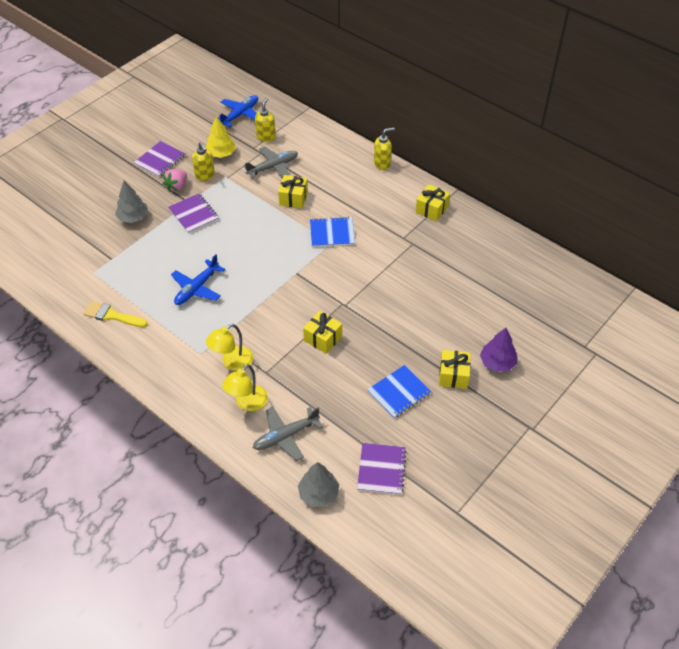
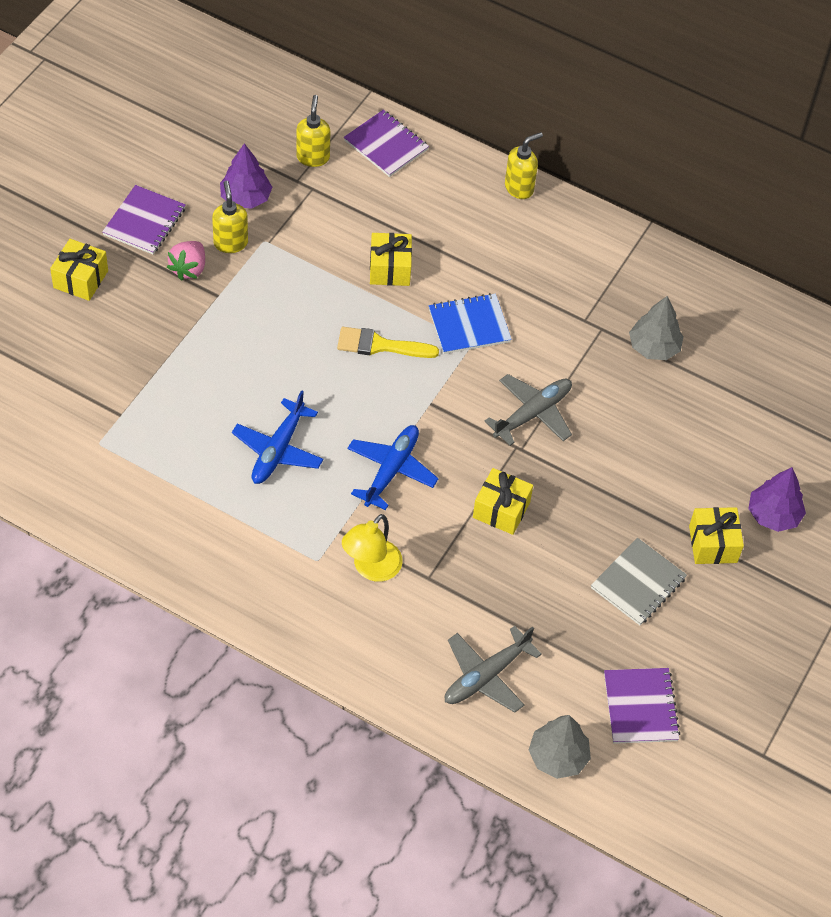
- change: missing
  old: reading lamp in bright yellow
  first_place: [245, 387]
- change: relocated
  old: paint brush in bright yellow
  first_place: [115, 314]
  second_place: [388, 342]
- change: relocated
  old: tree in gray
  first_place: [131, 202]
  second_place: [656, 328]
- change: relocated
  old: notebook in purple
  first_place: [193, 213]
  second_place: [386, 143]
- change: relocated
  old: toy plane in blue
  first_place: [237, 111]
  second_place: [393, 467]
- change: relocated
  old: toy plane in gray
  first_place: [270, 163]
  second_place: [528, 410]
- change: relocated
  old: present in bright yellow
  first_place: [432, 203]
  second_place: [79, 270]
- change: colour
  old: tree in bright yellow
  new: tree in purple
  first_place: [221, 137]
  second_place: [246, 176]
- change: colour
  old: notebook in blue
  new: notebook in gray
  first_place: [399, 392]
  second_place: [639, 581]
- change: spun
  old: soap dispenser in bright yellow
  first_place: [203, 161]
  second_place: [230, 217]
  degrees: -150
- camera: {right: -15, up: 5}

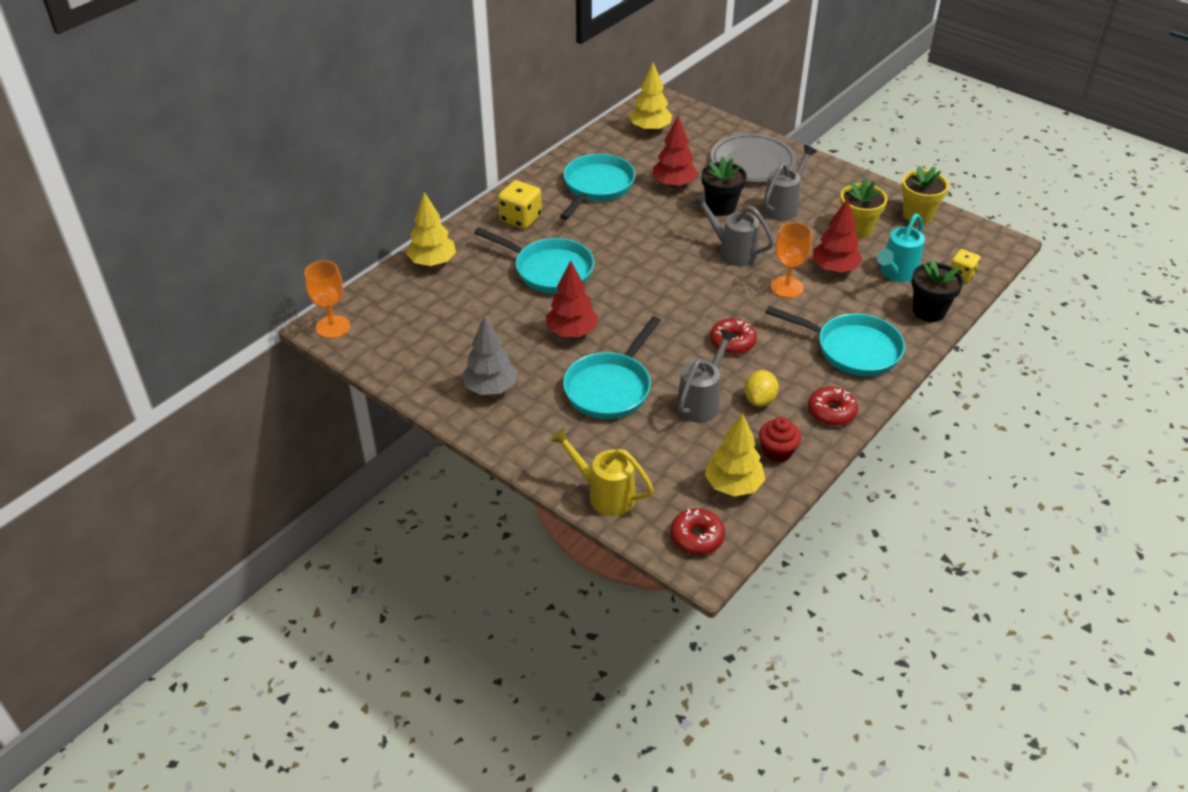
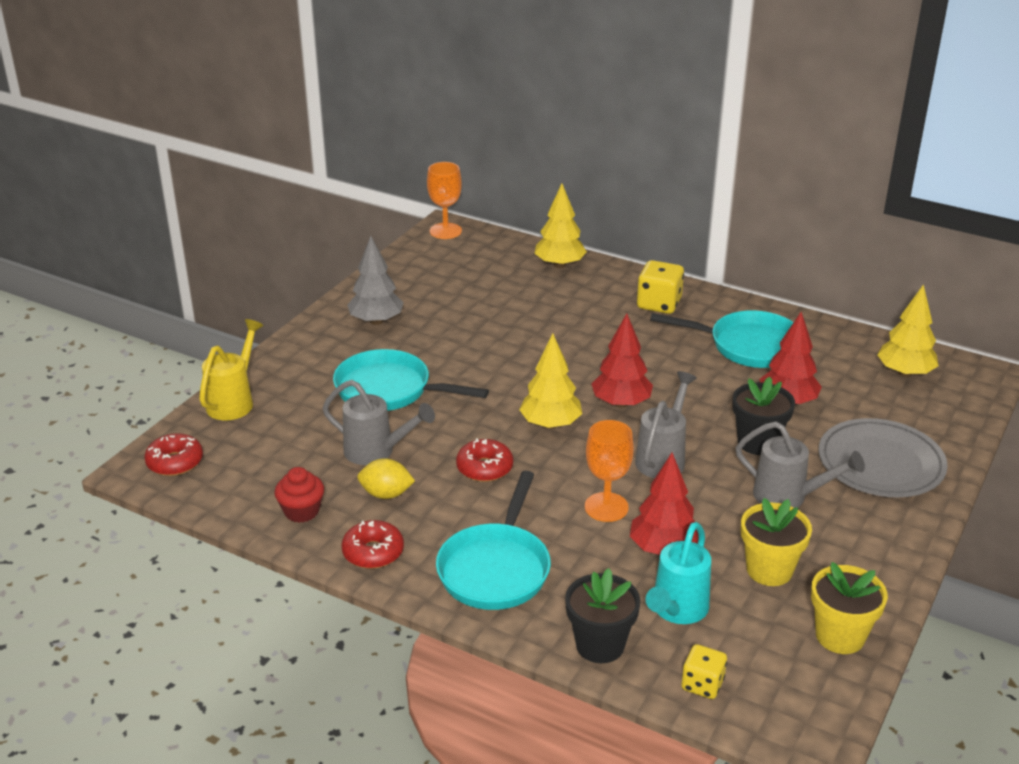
- change: missing
  old: pan in aqua
  first_place: [534, 260]
- change: relocated
  old: tree in scarlet
  first_place: [572, 298]
  second_place: [622, 360]
- change: relocated
  old: tree in bright yellow
  first_place: [735, 455]
  second_place: [550, 381]
- change: spun
  old: watering can in aqua
  first_place: [901, 248]
  second_place: [678, 573]
  degrees: -90
- camera: {right: 80, up: -10}

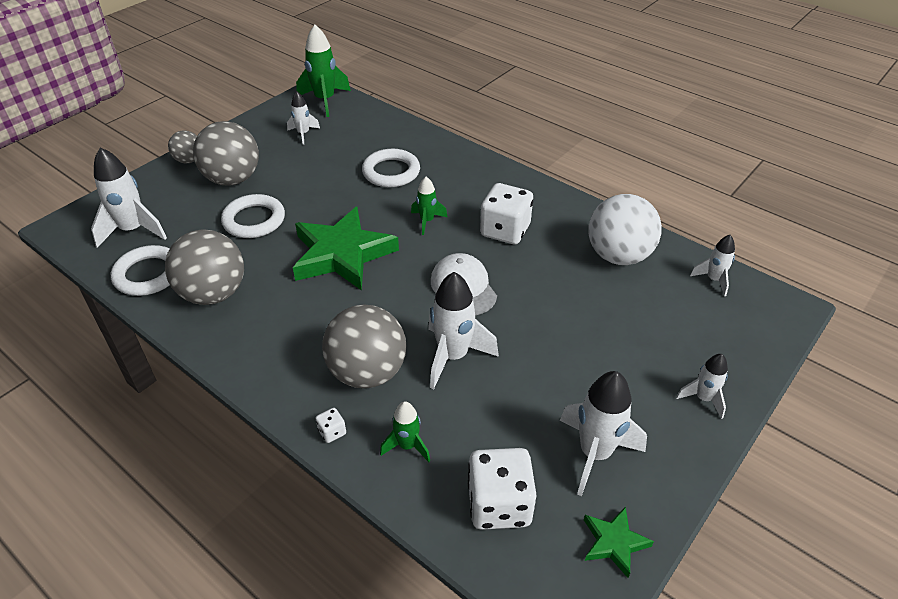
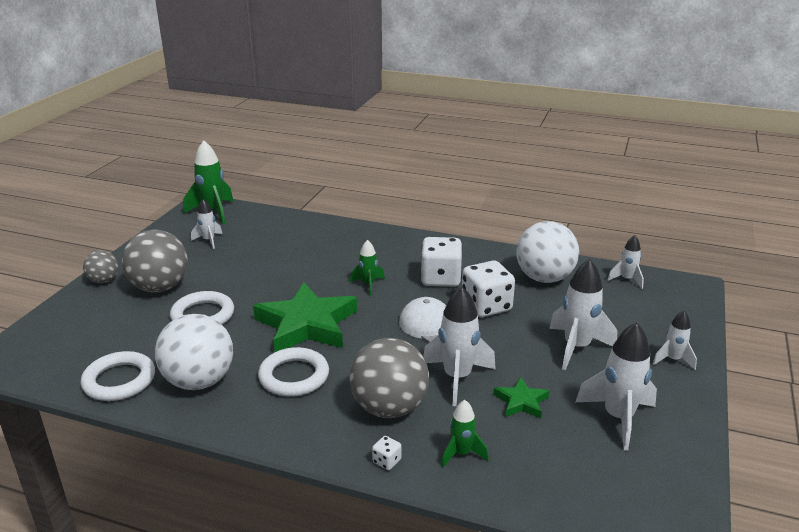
- change: relocated
  old: toy rocket in snow-white
  first_place: [129, 197]
  second_place: [583, 314]
- change: relocated
  old: torus in snow-white
  first_place: [391, 168]
  second_place: [293, 372]
- change: relocated
  old: game die in snow-white
  first_place: [502, 489]
  second_place: [488, 289]
- change: relocated
  old: five-pointed star in emerald
  first_place: [619, 542]
  second_place: [521, 398]
- change: colour
  old: ball in gray
  new: ball in snow-white
  first_place: [204, 267]
  second_place: [194, 352]
- camera: {right: -20, up: -15}

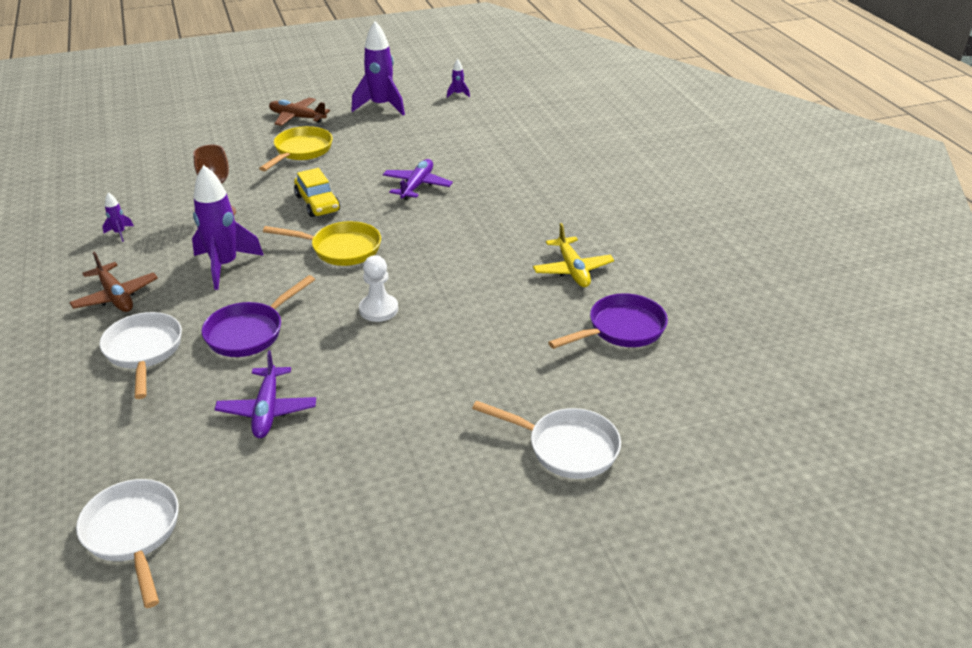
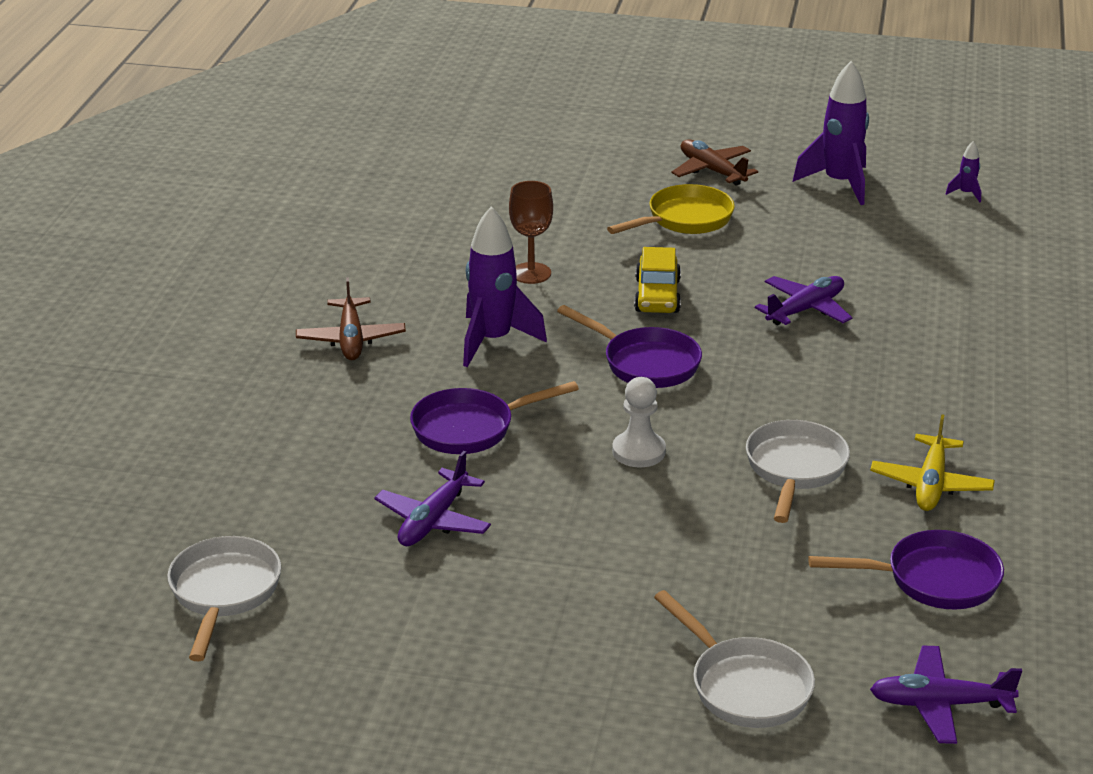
- change: missing
  old: toy rocket in purple
  first_place: [118, 217]
- change: appeared
  new: toy plane in purple
  second_place: [946, 695]
- change: relocated
  old: pan in snow-white
  first_place: [140, 355]
  second_place: [798, 471]
- change: colour
  old: pan in bright yellow
  new: pan in purple
  first_place: [322, 243]
  second_place: [629, 346]
- camera: {right: 30, up: -5}

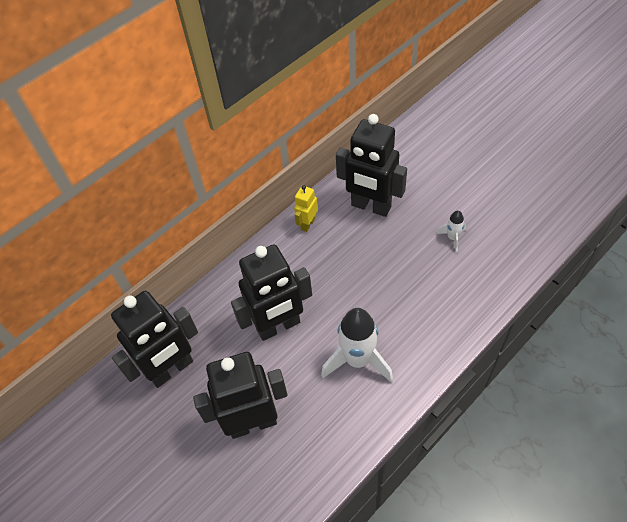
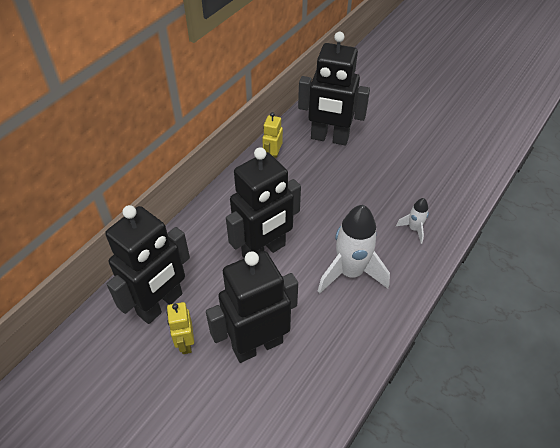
- change: appeared
  new: robot figure in bright yellow
  second_place: [180, 328]
- change: relocated
  old: toy rocket in snow-white
  first_place: [451, 231]
  second_place: [412, 221]
- camera: {right: -15, up: -5}

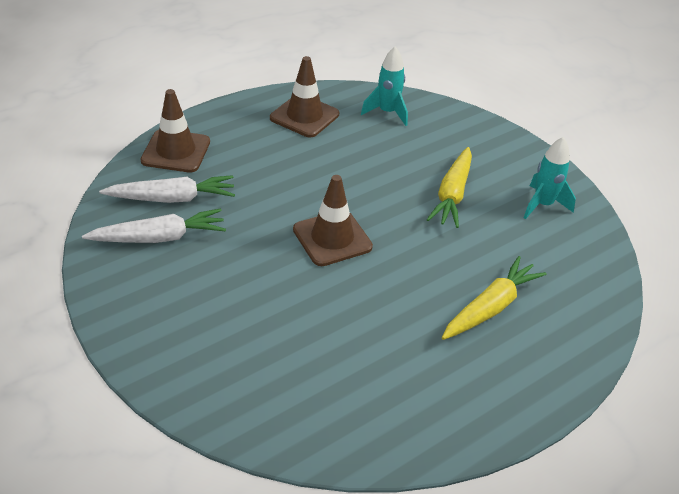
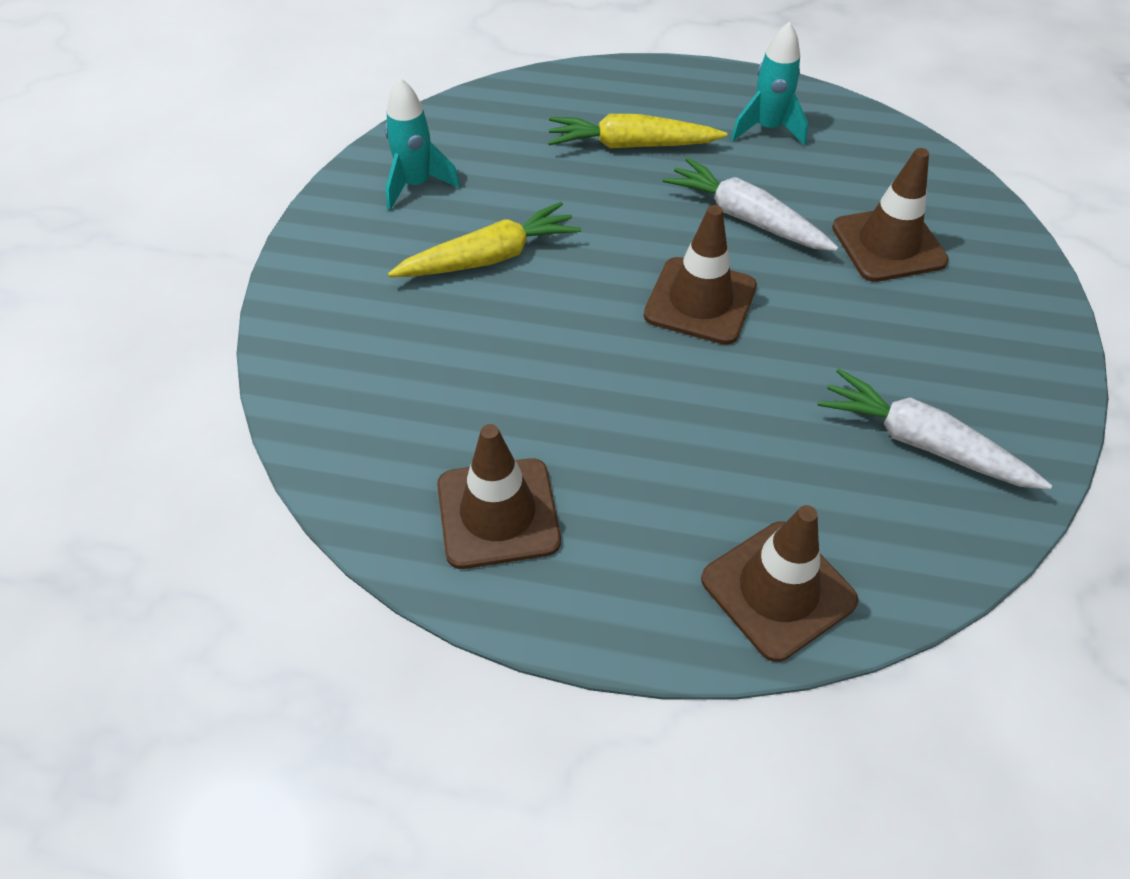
- change: appeared
  new: road cone in dark brown
  second_place: [890, 215]
- change: relocated
  old: toy carrot in snow-white
  first_place: [167, 189]
  second_place: [751, 204]
- change: relocated
  old: toy rocket in aqua
  first_place: [384, 86]
  second_place: [769, 83]
- camera: {right: -130, up: 10}

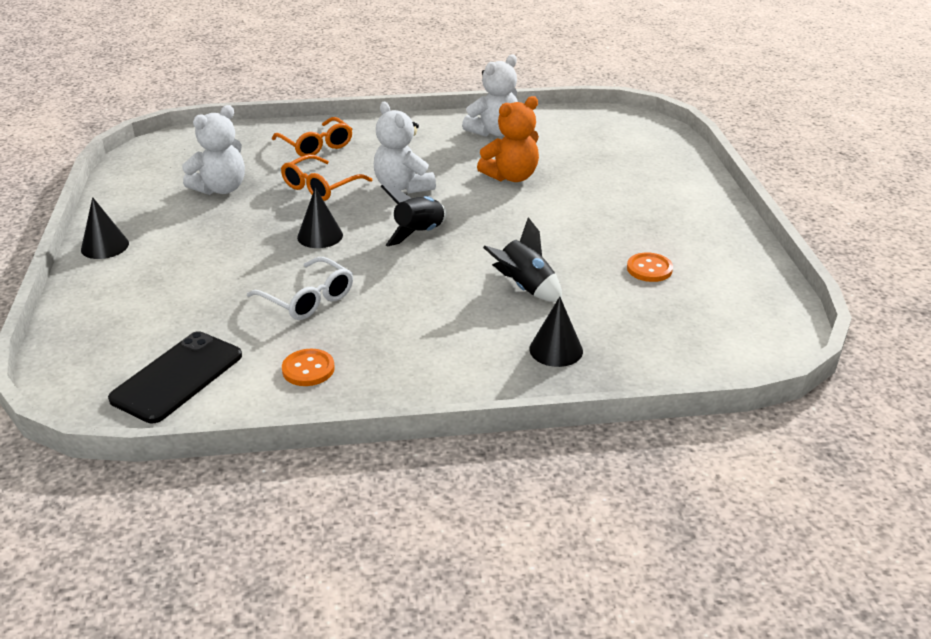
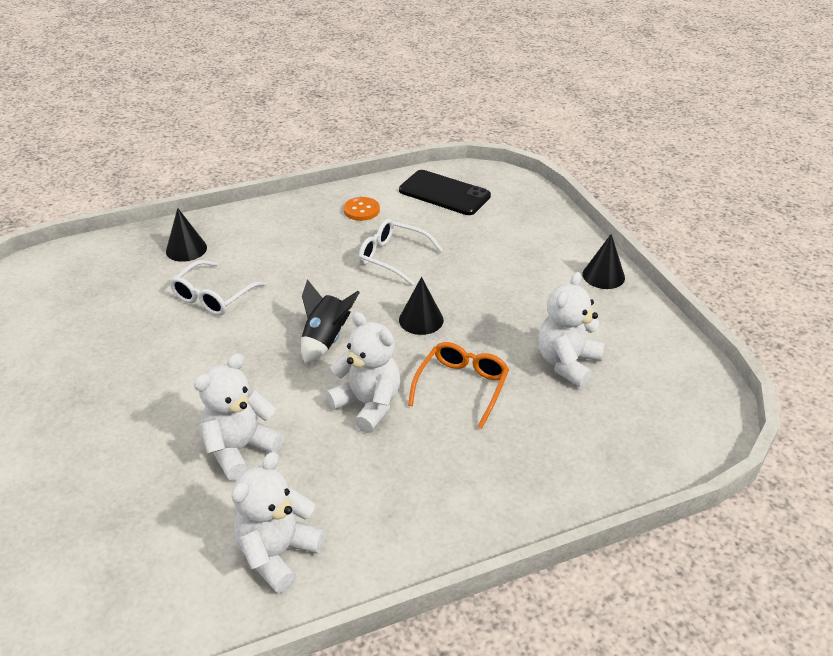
- change: missing
  old: spectacles in orange-coloured
  first_place: [312, 137]
- change: missing
  old: button in orange-coloured
  first_place: [650, 267]
- change: exchanged
  old: toy rocket in jet-black
  new: spectacles in snow-white
  first_place: [522, 259]
  second_place: [218, 288]
- change: colour
  old: stuffed bear in orange-coloured
  new: stuffed bear in snow-white
  first_place: [508, 139]
  second_place: [239, 417]
- change: spun
  old: smartphone in jet-black
  first_place: [175, 377]
  second_place: [445, 192]
  degrees: -75
- camera: {right: 165, up: 5}

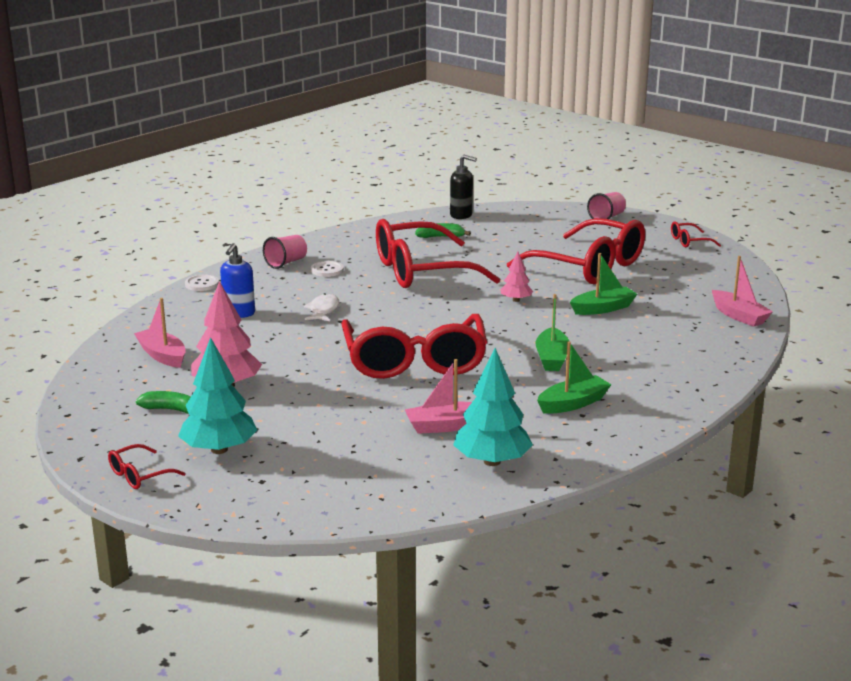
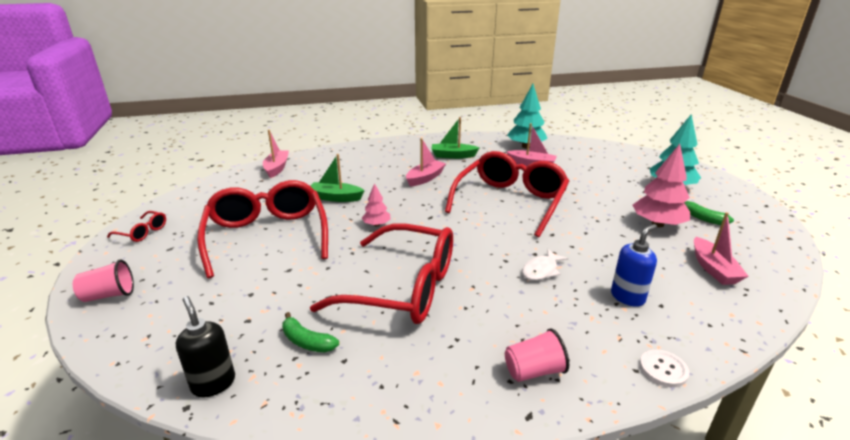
- change: missing
  old: spectacles in scarlet
  first_place: [147, 466]
- change: missing
  old: button in snow-white
  first_place: [327, 269]
- change: colour
  old: boat in emerald
  new: boat in rose-pink
  first_place: [552, 332]
  second_place: [426, 162]
- camera: {right: -145, up: 5}

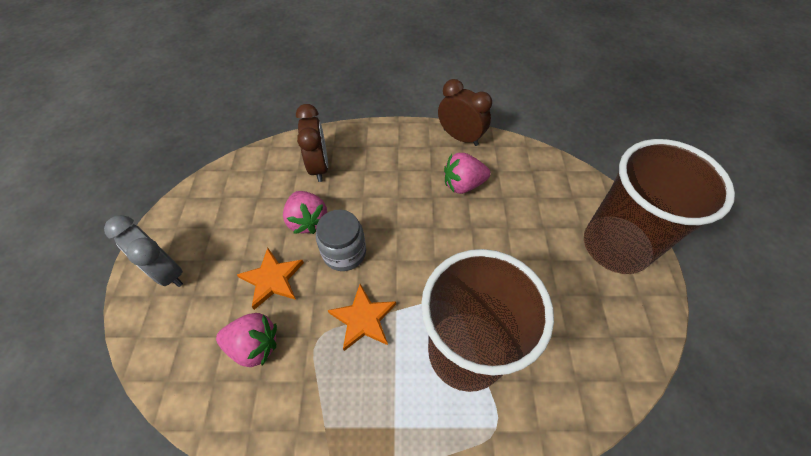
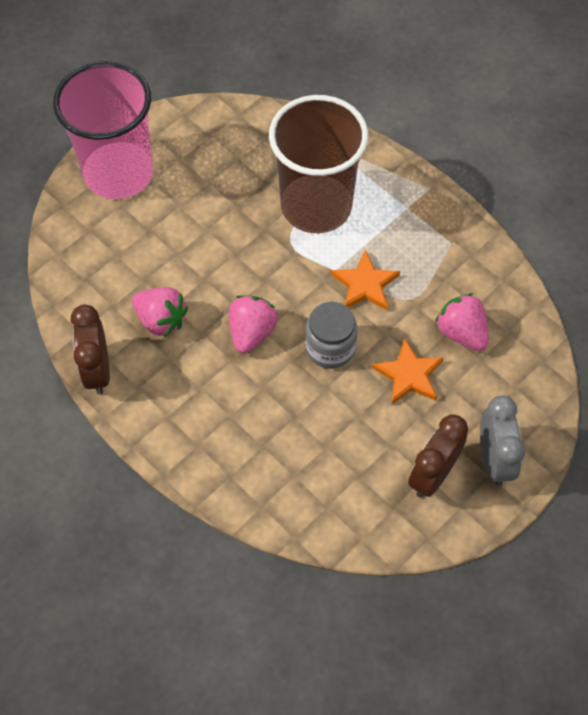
- change: relocated
  old: toy strawberry in rose-pink
  first_place: [305, 212]
  second_place: [253, 324]
- change: relocated
  old: alarm clock in dark brown
  first_place: [312, 143]
  second_place: [438, 455]
- change: colour
  old: tumbler in dark brown
  new: tumbler in rose-pink
  first_place: [659, 206]
  second_place: [103, 130]
- camera: {right: -135, up: 5}

